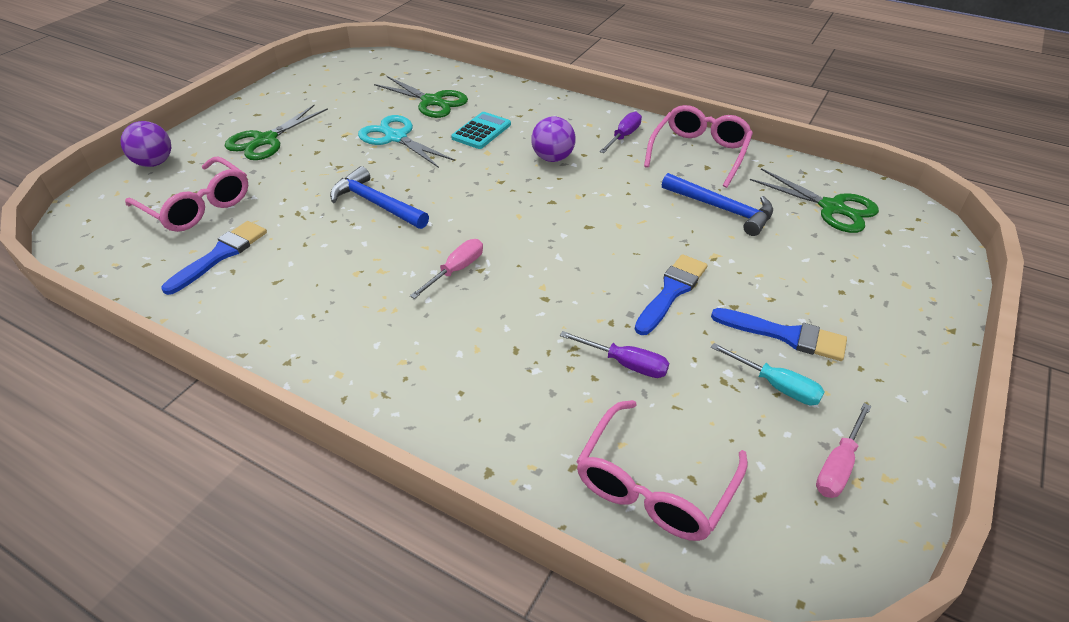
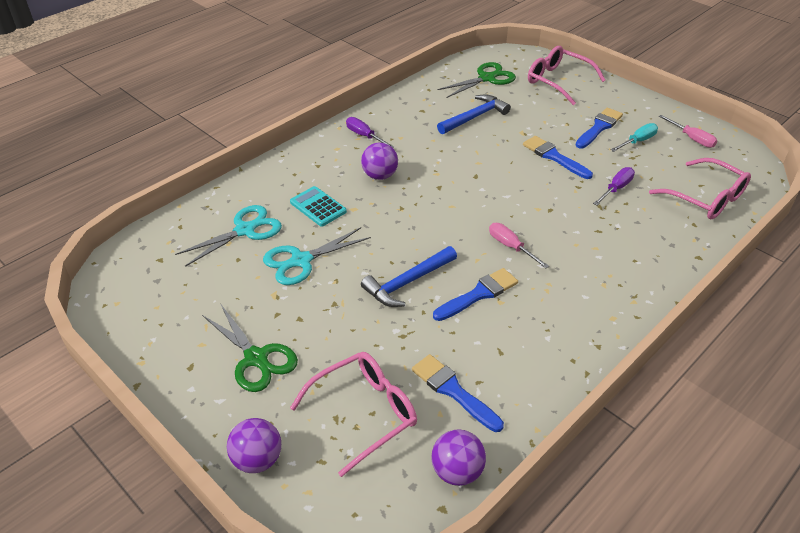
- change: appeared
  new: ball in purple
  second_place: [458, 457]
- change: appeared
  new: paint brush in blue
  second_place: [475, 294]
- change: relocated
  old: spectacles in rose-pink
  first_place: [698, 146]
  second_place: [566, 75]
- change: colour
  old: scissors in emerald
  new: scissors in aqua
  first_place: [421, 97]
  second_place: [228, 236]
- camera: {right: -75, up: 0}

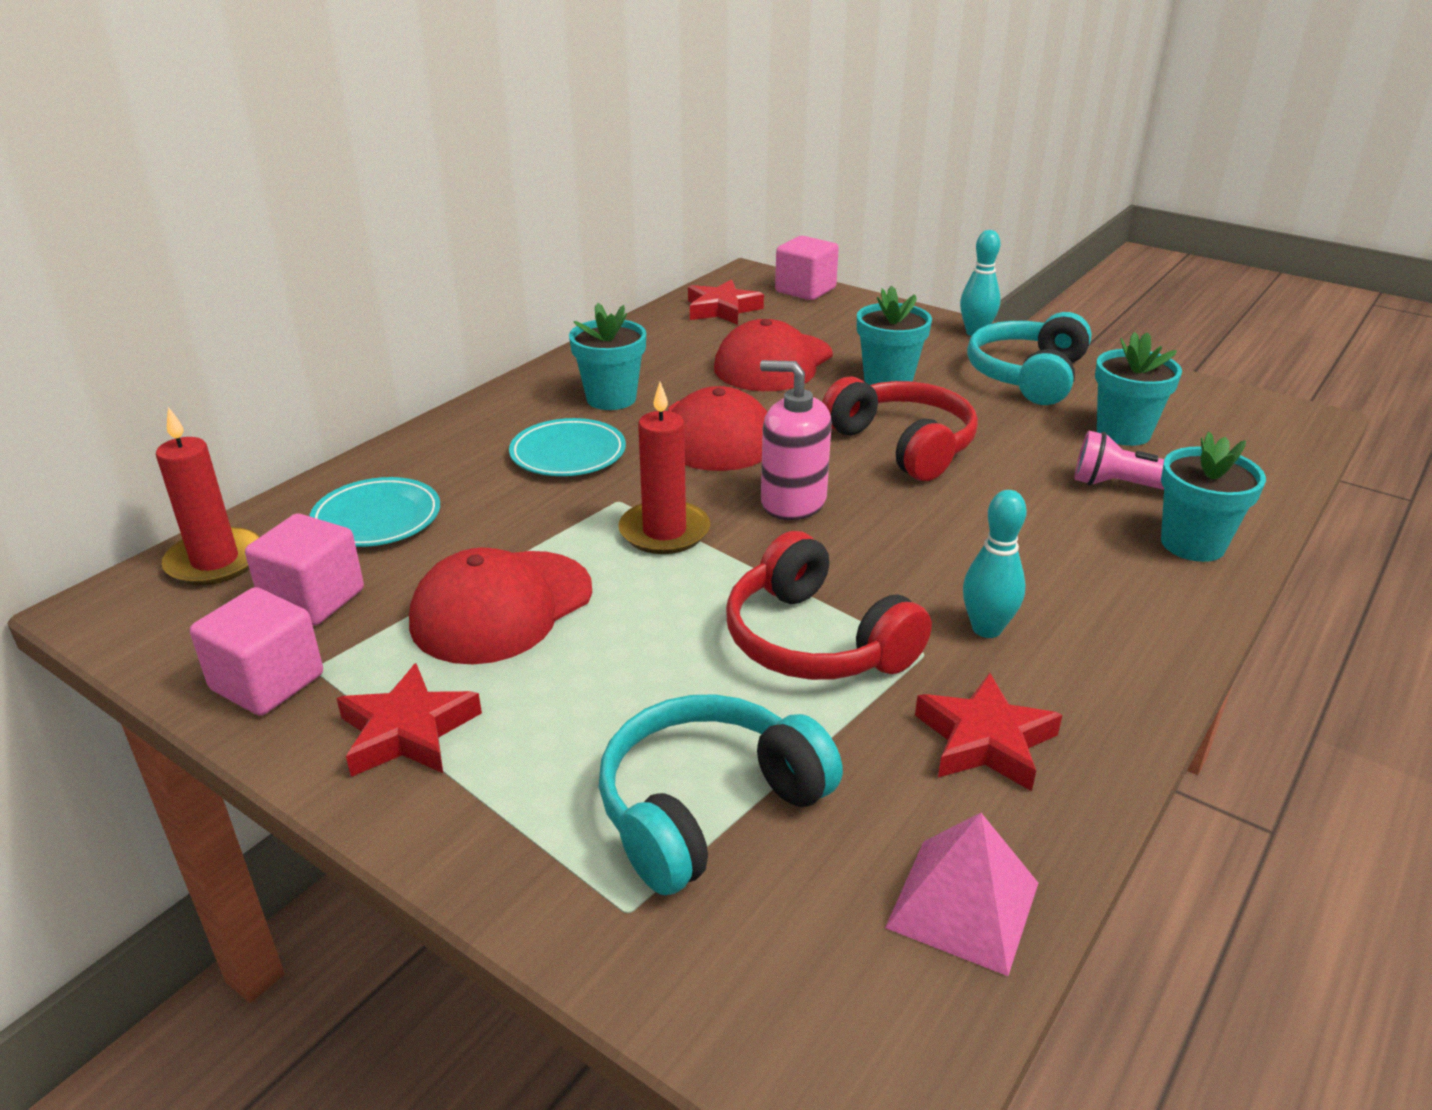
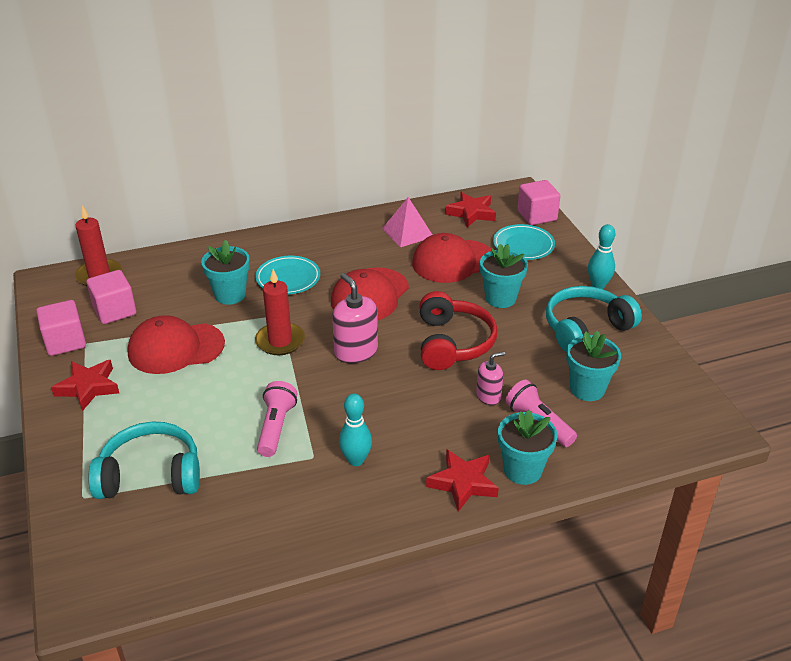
- change: appeared
  new: soap dispenser in rose-pink
  second_place: [490, 378]
- change: relocated
  old: dinner plate in aqua
  first_place: [374, 512]
  second_place: [524, 242]
- change: relocated
  old: plant pot in aqua
  first_place: [607, 356]
  second_place: [225, 272]
- change: relocated
  old: pyramid in rose-pink
  first_place: [961, 894]
  second_place: [407, 222]
- change: relocated
  old: five-pointed star in scarlet
  first_place: [988, 731]
  second_place: [462, 480]
- change: exchanged
  old: over-ear headphones in scarlet
  new: flashlight in rose-pink
  first_place: [829, 605]
  second_place: [277, 419]
- camera: {right: 35, up: 5}

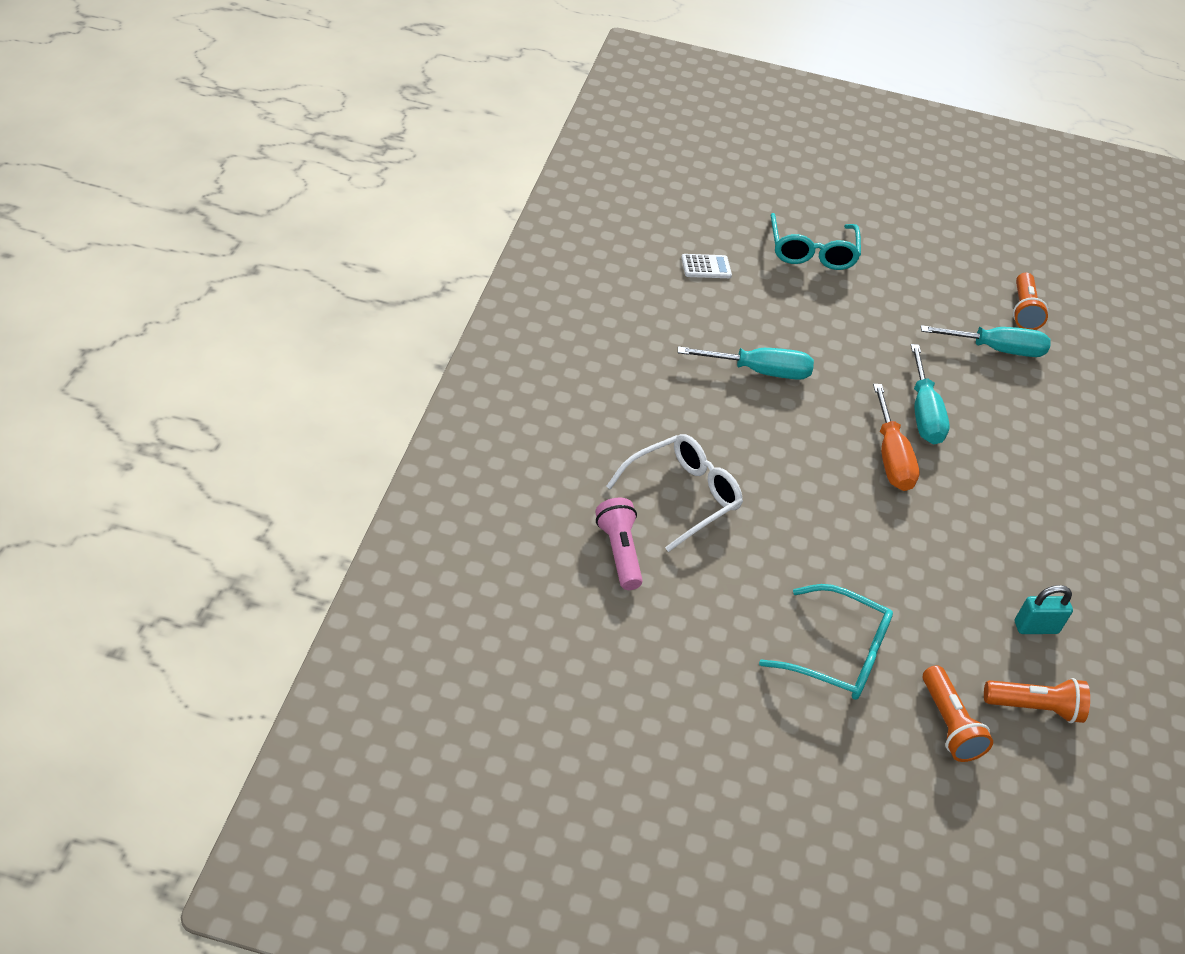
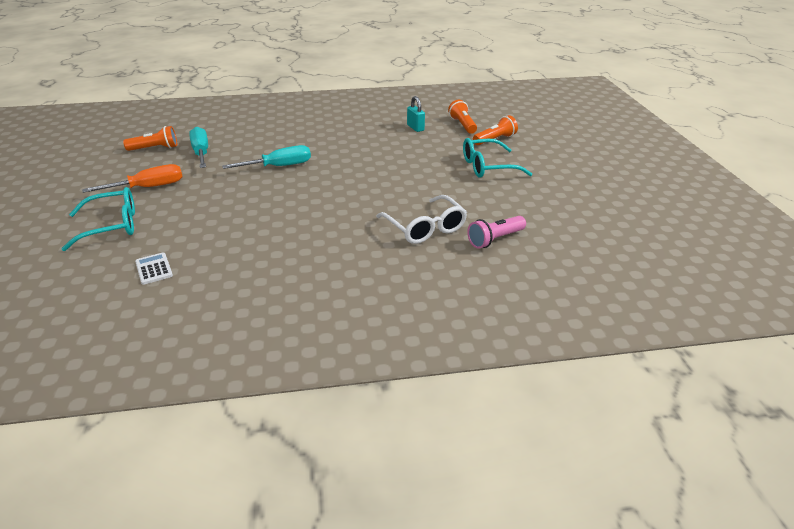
- change: missing
  old: screwdriver in aqua
  first_place: [746, 363]
- change: relocated
  old: screwdriver in orange-coloured
  first_place: [896, 437]
  second_place: [132, 178]
- change: spun
  old: spectacles in snow-white
  first_place: [674, 493]
  second_place: [421, 219]
  degrees: -150
- change: spun
  old: spectacles in aqua
  first_place: [826, 642]
  second_place: [497, 158]
  degrees: -105
- camera: {right: -105, up: -10}

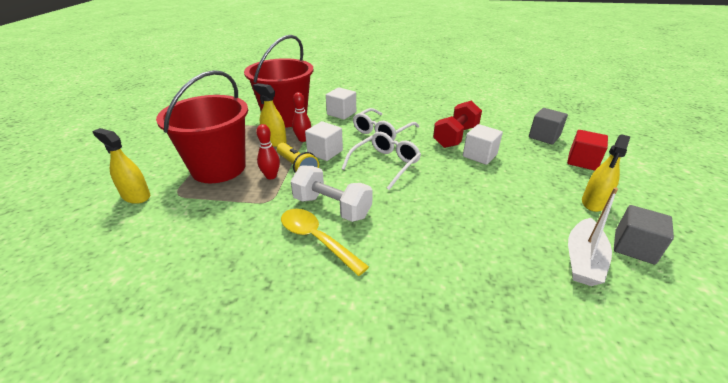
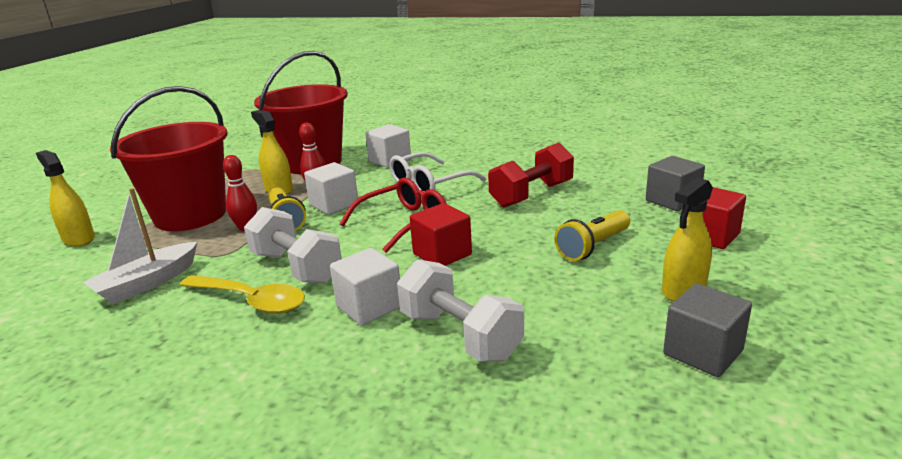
- change: appeared
  new: free weight in snow-white
  second_place: [460, 310]
- change: appeared
  new: cube in scarlet
  second_place: [441, 234]
- change: appeared
  new: flashlight in bright yellow
  second_place: [592, 235]
- change: relocated
  old: cube in snow-white
  first_place: [483, 144]
  second_place: [365, 286]
- change: relocated
  old: boat in snow-white
  first_place: [593, 236]
  second_place: [140, 246]
- change: colour
  old: spectacles in snow-white
  new: spectacles in scarlet
  first_place: [381, 161]
  second_place: [393, 215]
- change: spun
  old: teaspoon in bright yellow
  first_place: [325, 242]
  second_place: [242, 294]
  degrees: 150
- camera: {right: 15, up: -10}

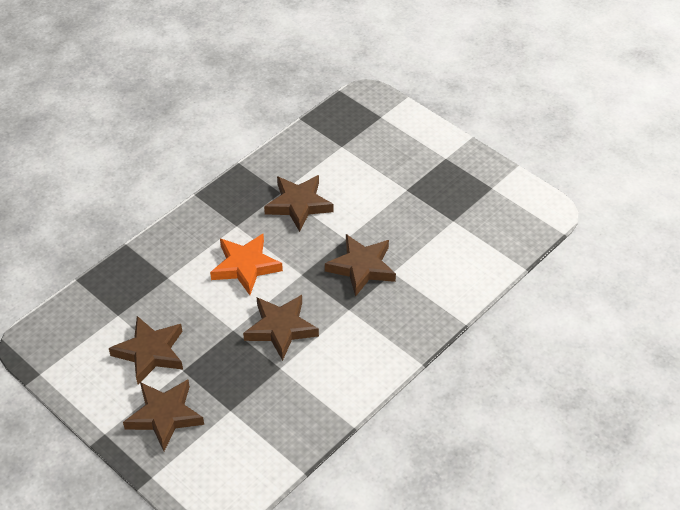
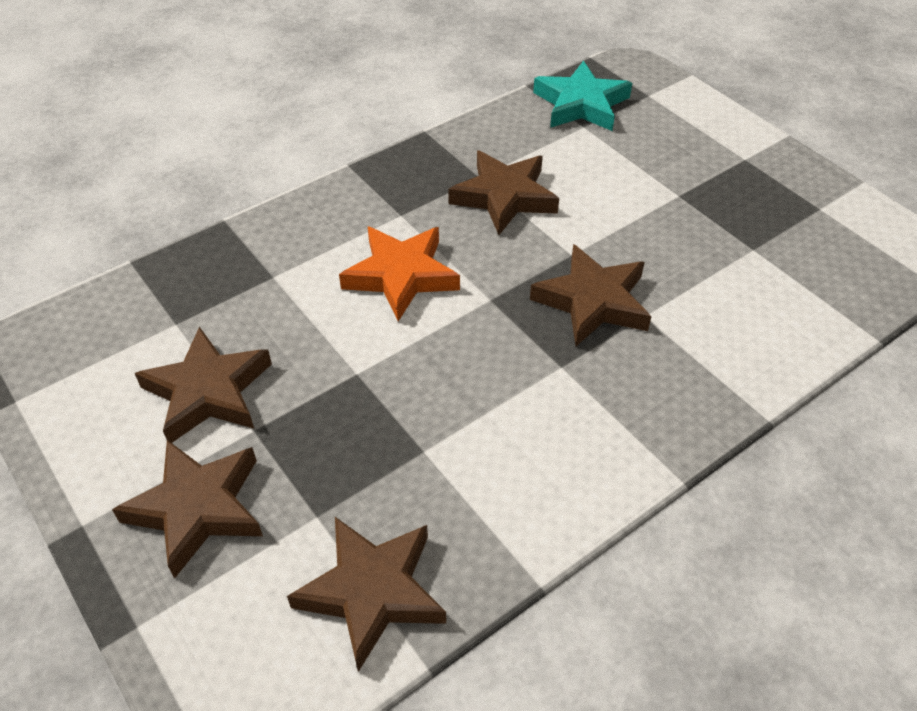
- change: appeared
  new: five-pointed star in aqua
  second_place: [582, 96]
- change: relocated
  old: five-pointed star in dark brown
  first_place: [281, 328]
  second_place: [366, 594]
- camera: {right: 10, up: 0}

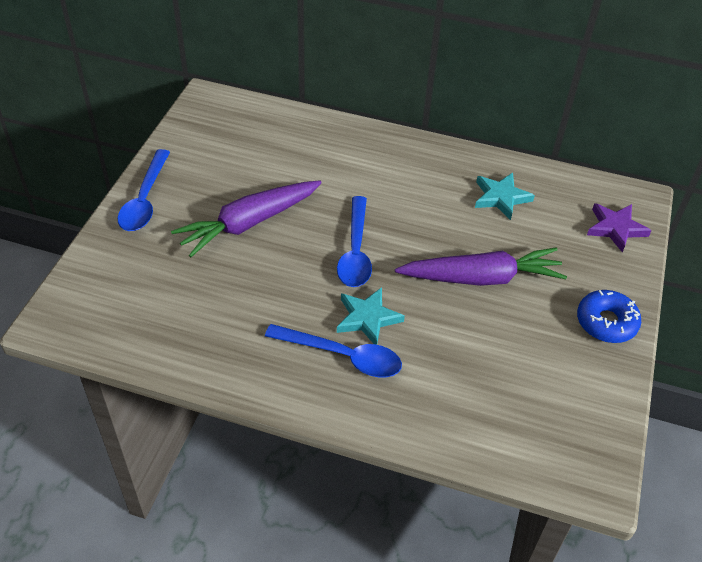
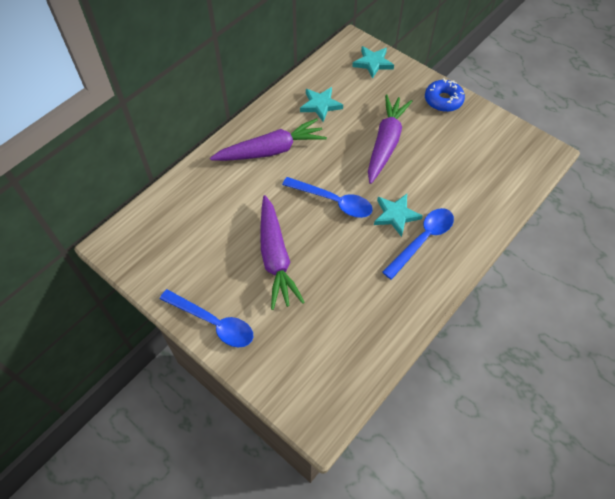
- change: appeared
  new: toy carrot in purple
  second_place: [268, 139]
- change: colour
  old: five-pointed star in purple
  new: five-pointed star in aqua
  first_place: [619, 228]
  second_place: [373, 62]
- camera: {right: -65, up: 10}

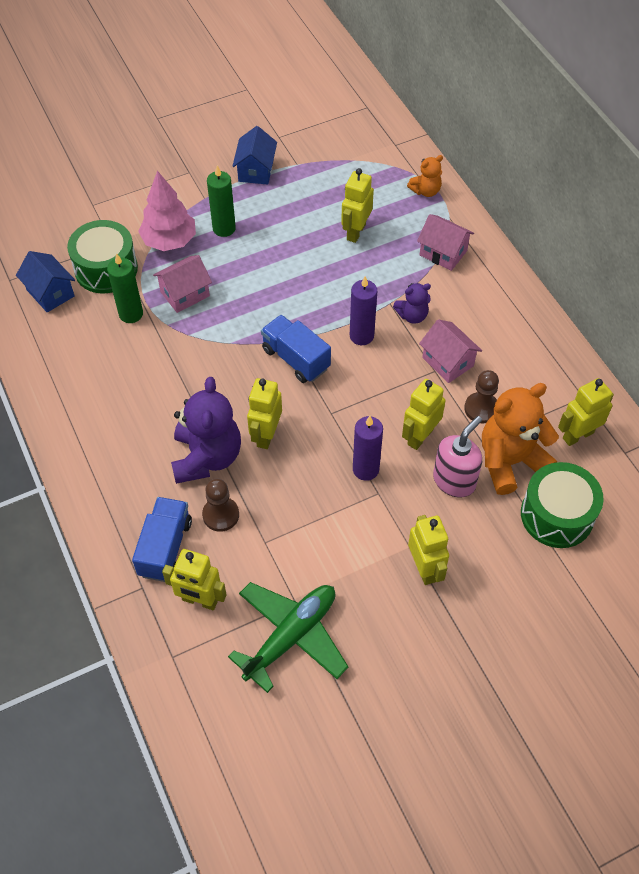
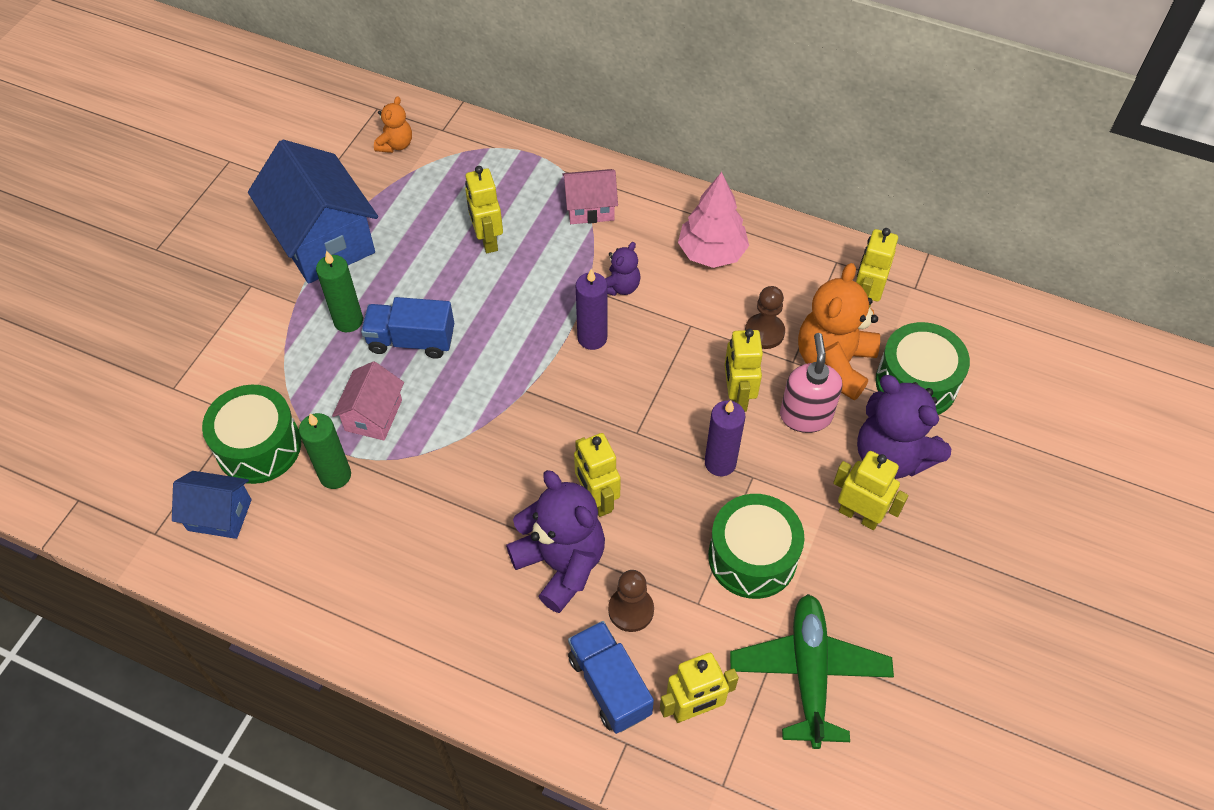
- change: missing
  old: cottage in rose-pink
  first_place: [450, 351]
- change: appeared
  new: drum in emerald
  second_place: [756, 546]
- change: appeared
  new: stuffed bear in purple
  second_place: [904, 427]
- change: relocated
  old: tree in rose-pink
  first_place: [167, 211]
  second_place: [713, 220]
- change: relocated
  old: lorry in blue
  first_place: [296, 349]
  second_place: [407, 328]
- change: relocated
  old: stuffed bear in orange-coloured
  first_place: [425, 176]
  second_place: [393, 124]
- change: size
  old: cottage in blue
  first_place: [254, 155]
  second_place: [313, 212]
  factor: 1.9
- camera: {right: -40, up: 0}

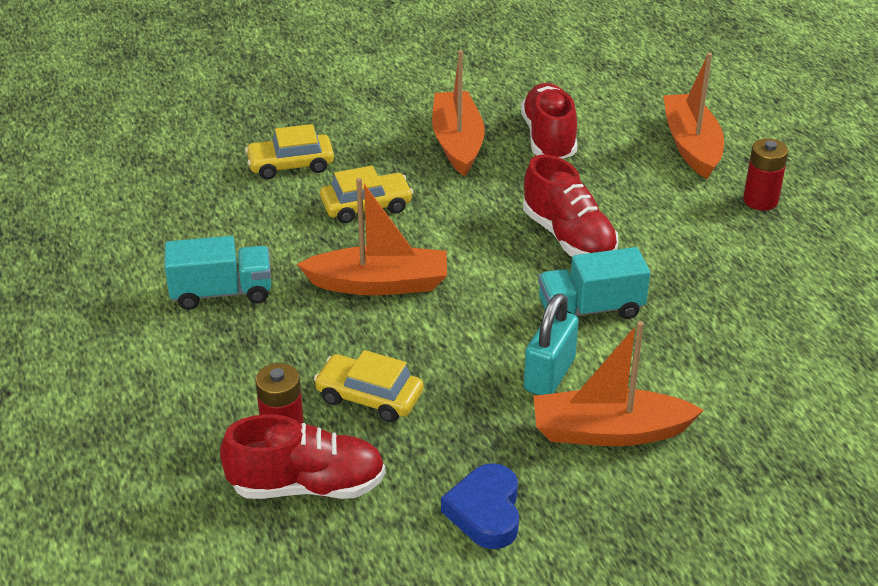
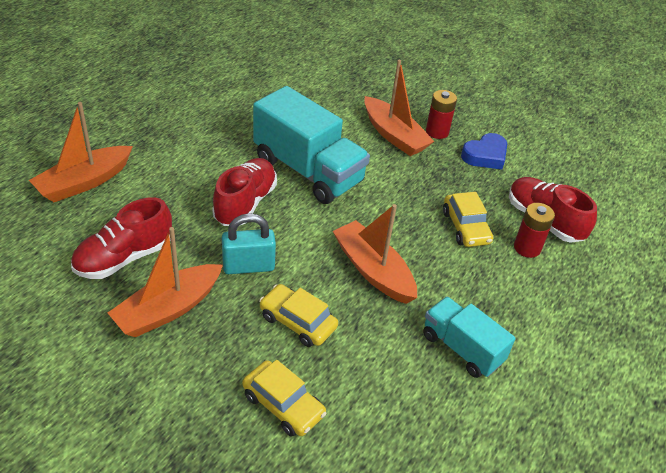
- change: relocated
  old: padlock in aqua
  first_place: [551, 344]
  second_place: [249, 243]
- change: relocated
  old: power cell in scarlet
  first_place: [766, 174]
  second_place: [441, 114]
- change: size
  old: lorry in aqua
  first_place: [594, 283]
  second_place: [311, 145]
  factor: 1.69
- camera: {right: -130, up: 5}

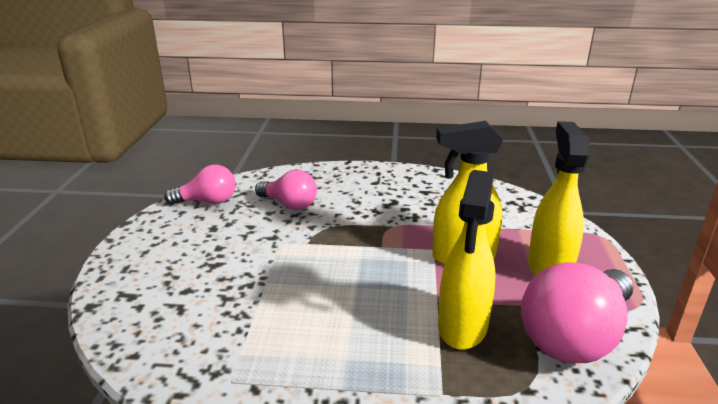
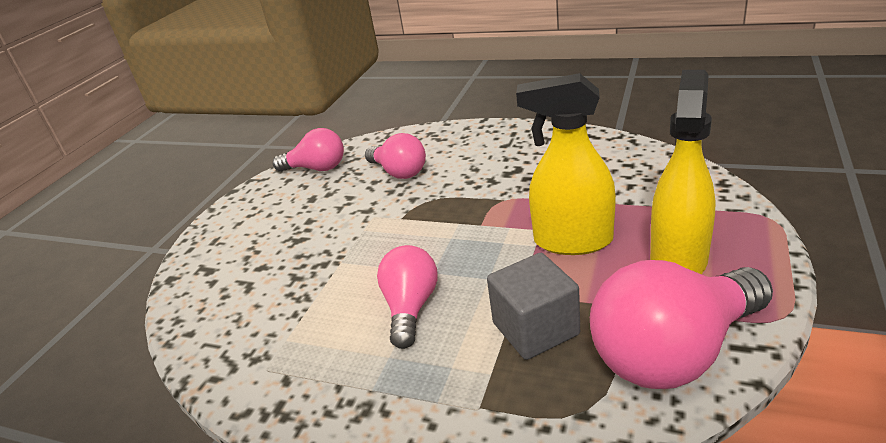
- change: appeared
  new: bulb in rose-pink
  second_place: [407, 297]
- change: exchanged
  old: spray bottle in bright yellow
  new: cube in gray
  first_place: [467, 260]
  second_place: [533, 306]
- camera: {right: 20, up: 5}

